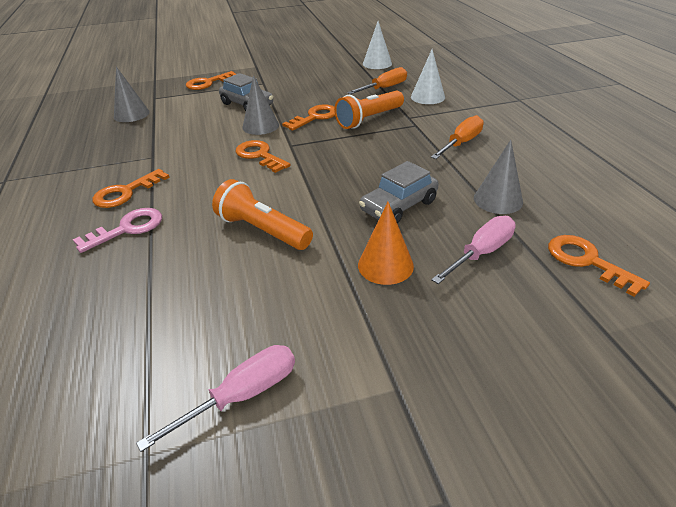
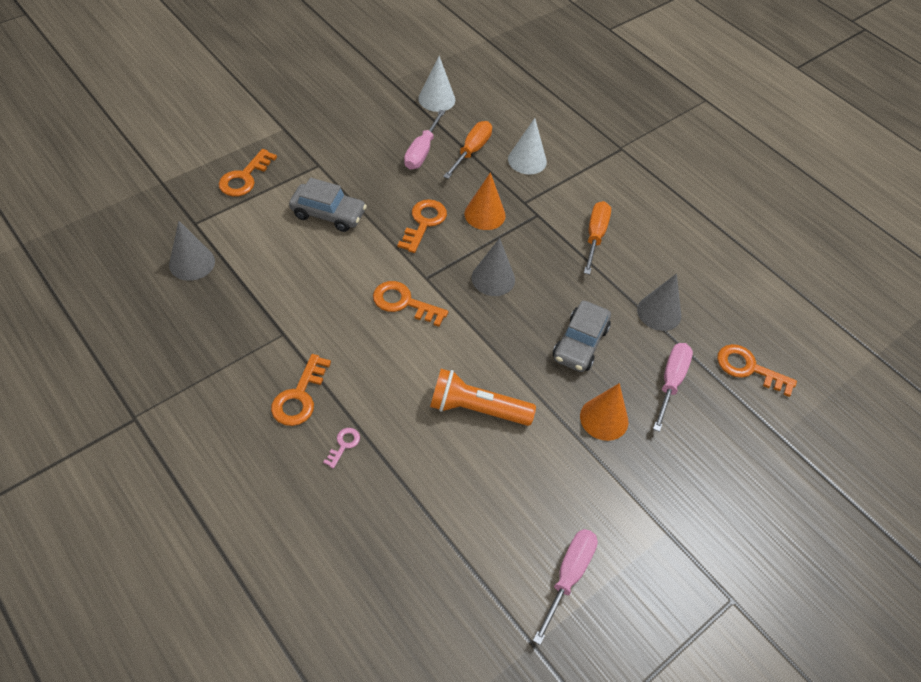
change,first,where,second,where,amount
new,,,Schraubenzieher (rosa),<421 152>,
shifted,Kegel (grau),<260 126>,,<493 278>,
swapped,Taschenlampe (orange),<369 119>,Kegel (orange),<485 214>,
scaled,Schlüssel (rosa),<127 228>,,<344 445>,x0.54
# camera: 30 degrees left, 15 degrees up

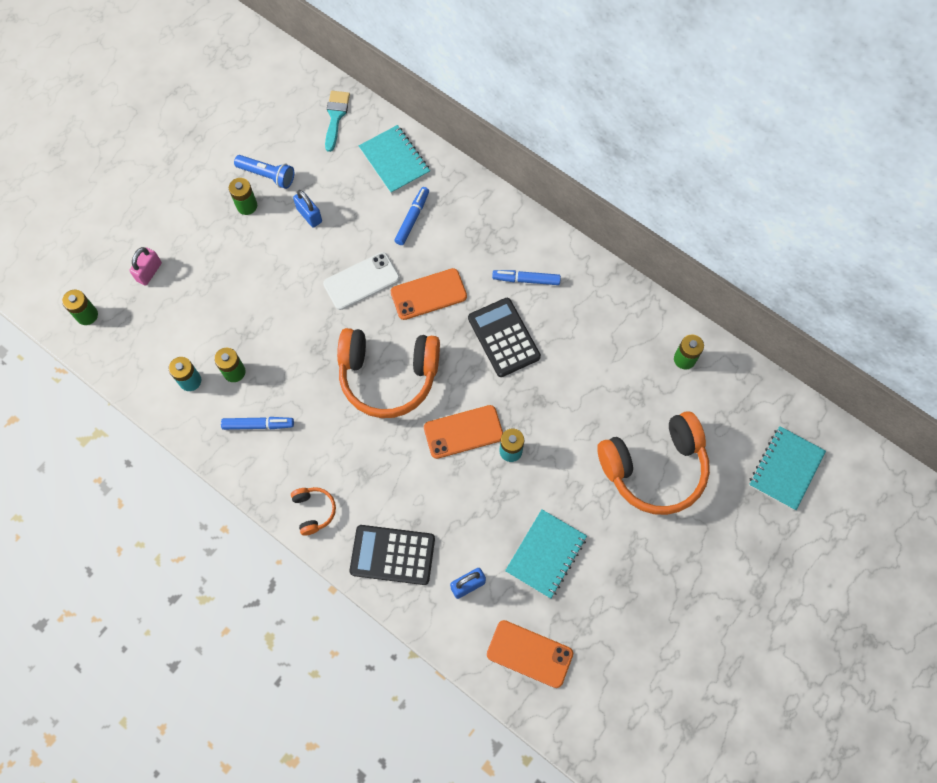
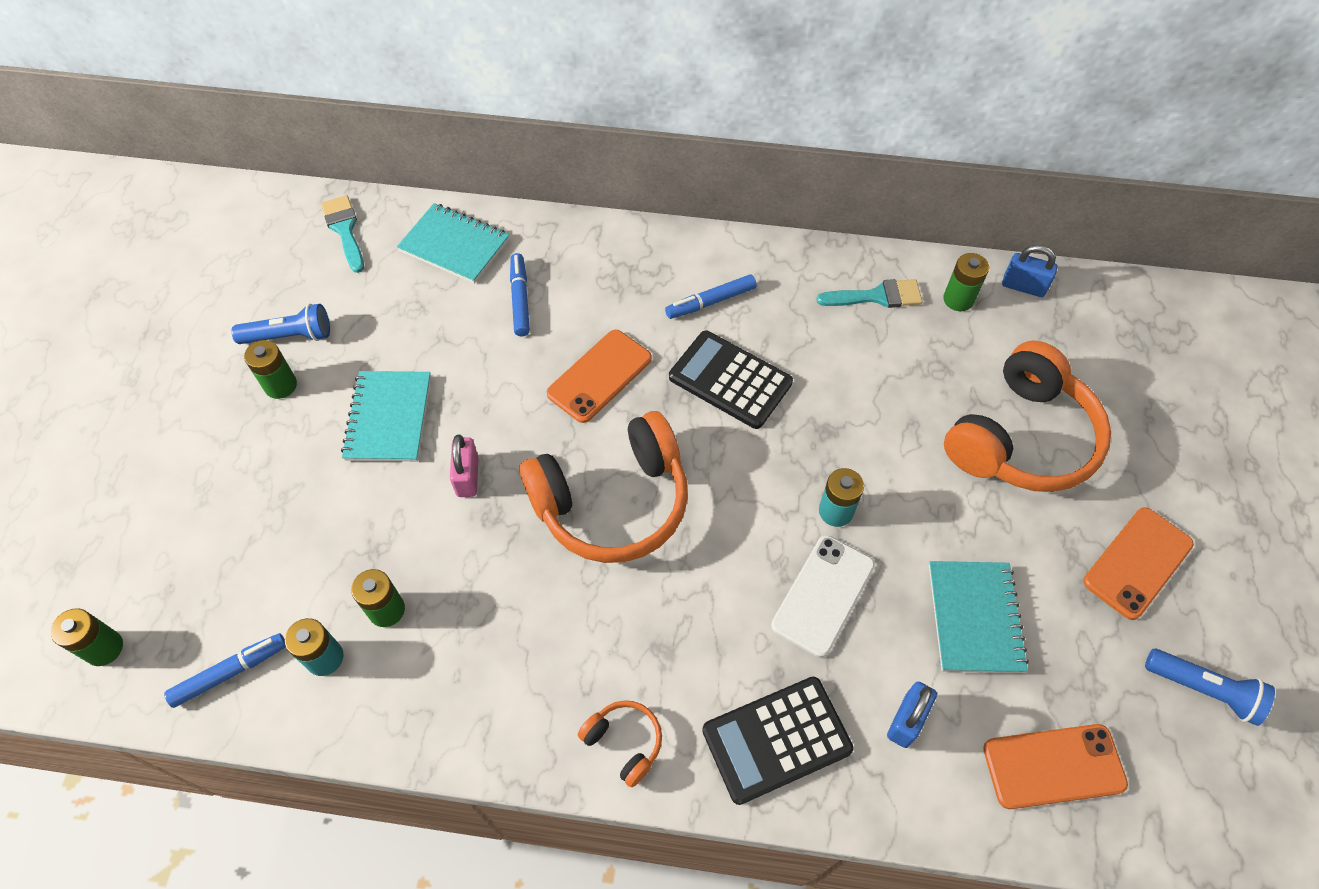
change,first,where,second,where,amount
new,,,Pinsel (türkis),<877 296>,
new,,,Taschenlampe (blau),<1203 689>,
shifted,Vorhängeschloss (rosa),<149 272>,,<468 476>,
shifted,Filzstift (blau),<258 425>,,<230 672>,
shifted,Vorhängeschloss (blau),<309 215>,,<1023 286>,
shifted,Handy (weiß),<361 281>,,<823 595>,
shifted,Handy (orange),<463 432>,,<1137 563>,
shifted,Notizbuch (türkis),<785 469>,,<388 418>,
# camera: 30 degrees left, 10 degrees down

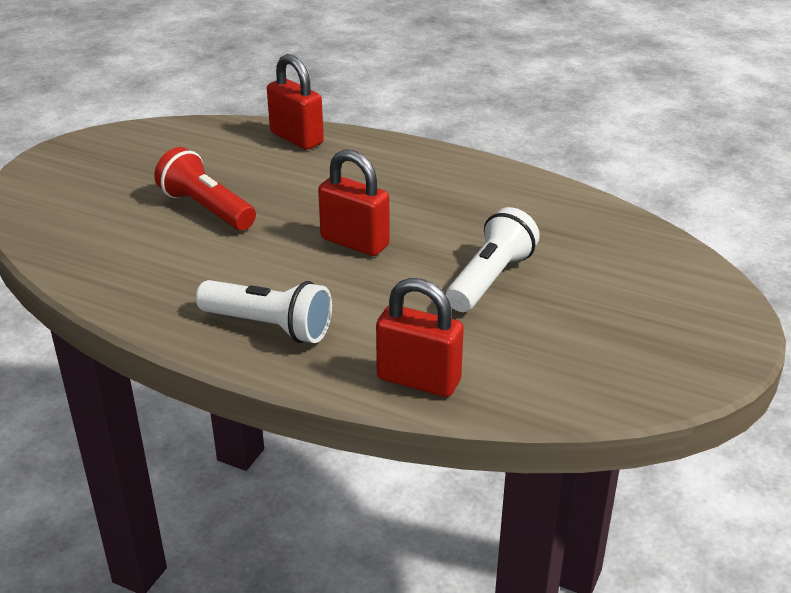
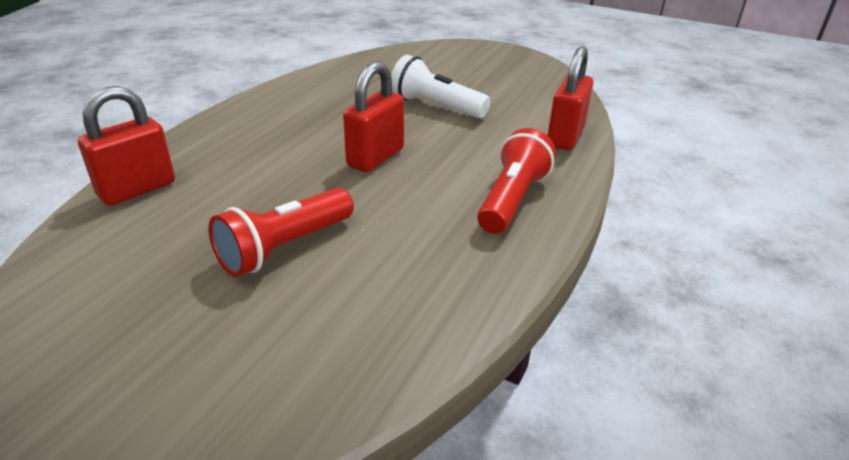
change,first,where,second,where,amount
repainted,Taschenlampe (weiß),<269 326>,Taschenlampe (rot),<512 199>,
# camera: 90 degrees left, 0 degrees up

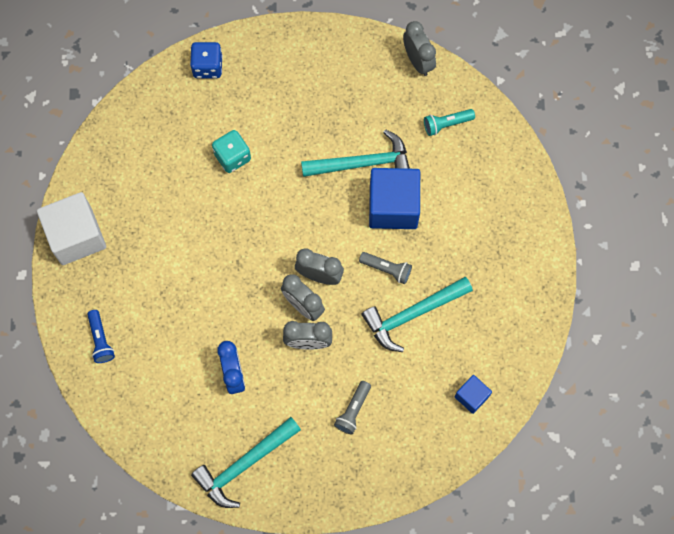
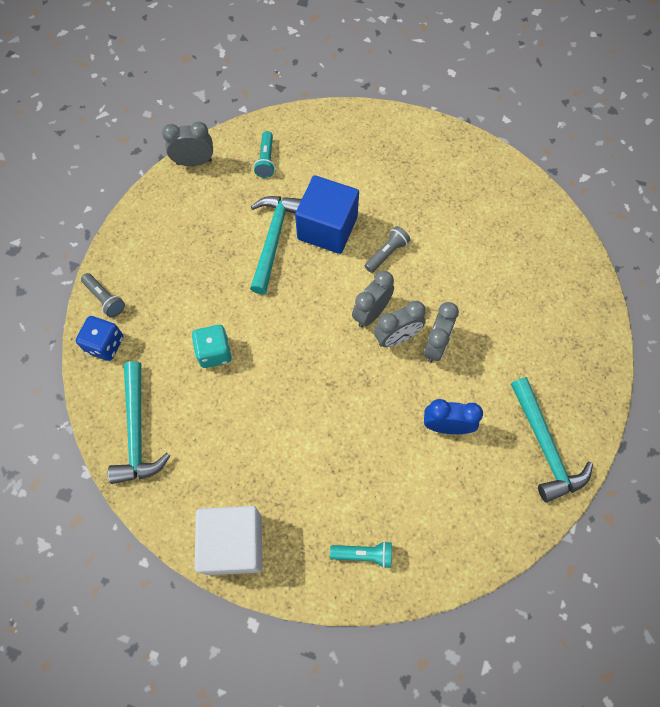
change,first,where,second,where,amount
gone,Kubus (blau),<471 396>,,,
shifted,Taschenlampe (grau),<353 410>,,<105 299>,
shifted,Hammer (türkis),<413 314>,,<137 431>,
repainted,Taschenlampe (blau),<101 340>,Taschenlampe (türkis),<364 554>,
# camera: 70 degrees left, 5 degrees down

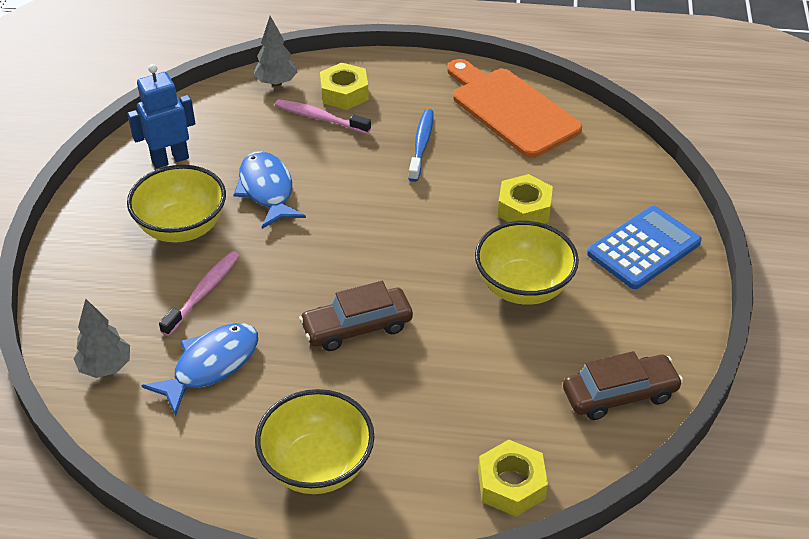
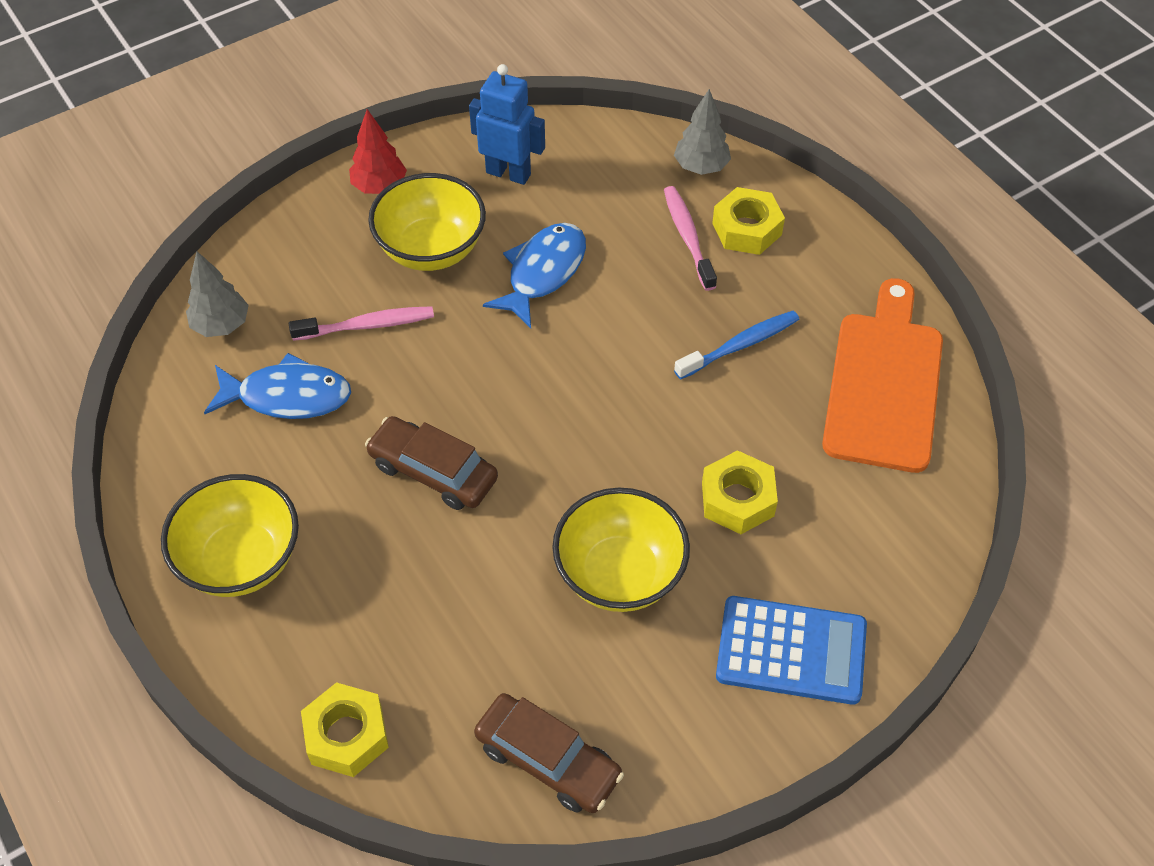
change,first,where,second,where,amount
new,,,Baum (rot),<379 186>,
# camera: 50 degrees right, 10 degrees up

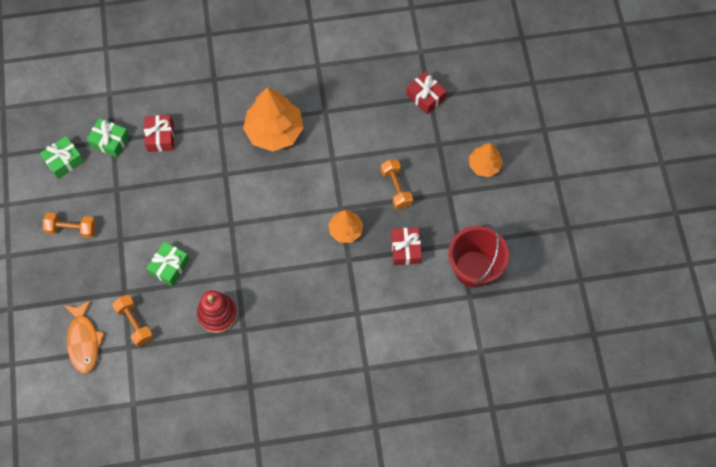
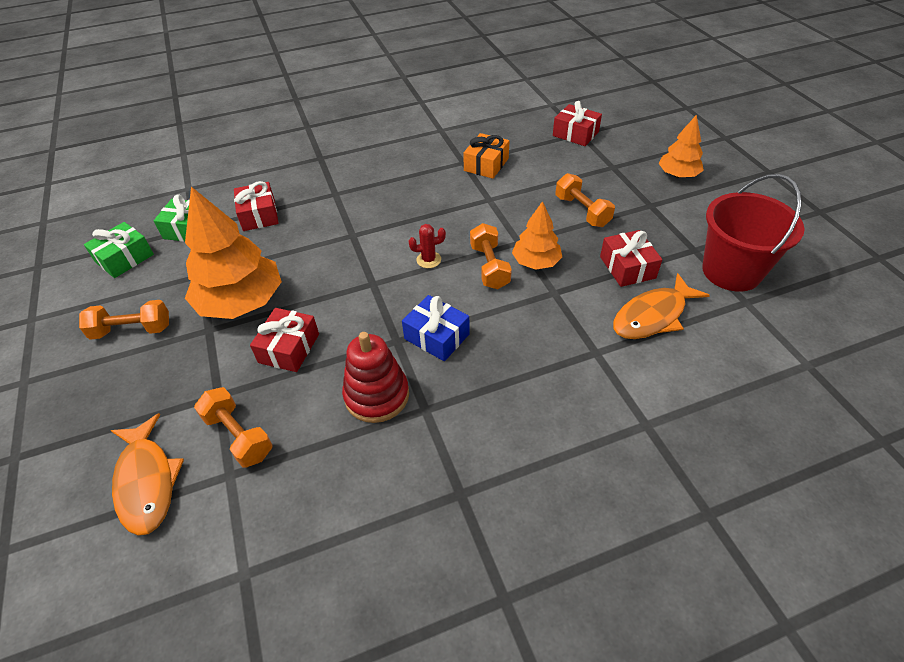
change,first,where,second,where,amount
new,,,Geschenk (blau),<437 336>,
new,,,Kaktus (rot),<428 260>,
new,,,Geschenk (orange),<486 164>,
new,,,Hantel (orange),<489 267>,
new,,,Fisch (orange),<653 316>,
shifted,Baum (orange),<274 131>,,<241 302>,
repainted,Geschenk (grün),<169 266>,Geschenk (rot),<289 348>,
# camera: 10 degrees left, 20 degrees down

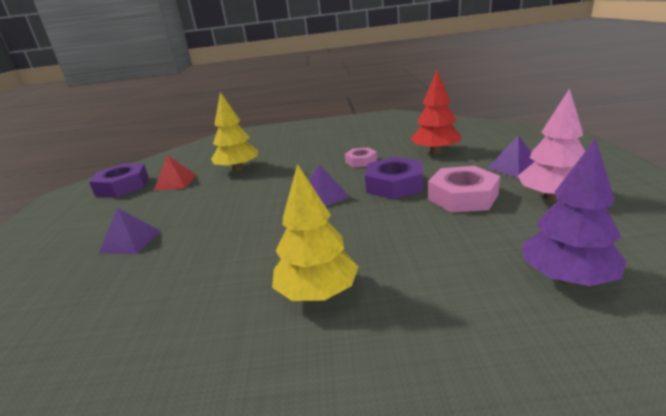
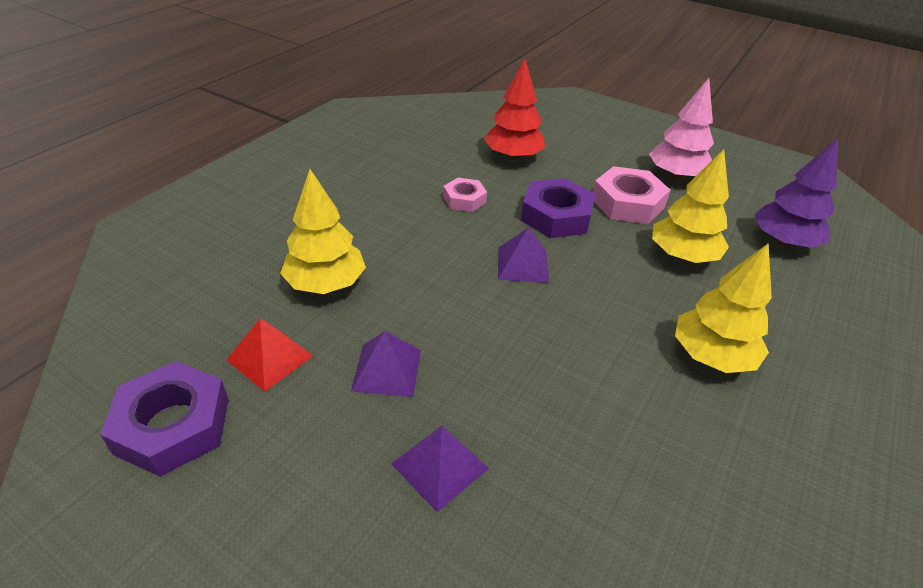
change,first,where,second,where,amount
new,,,Baum (gelb),<682 256>,
shifted,Pyramide (lila),<514 168>,,<387 370>,
# camera: 60 degrees left, 15 degrees up

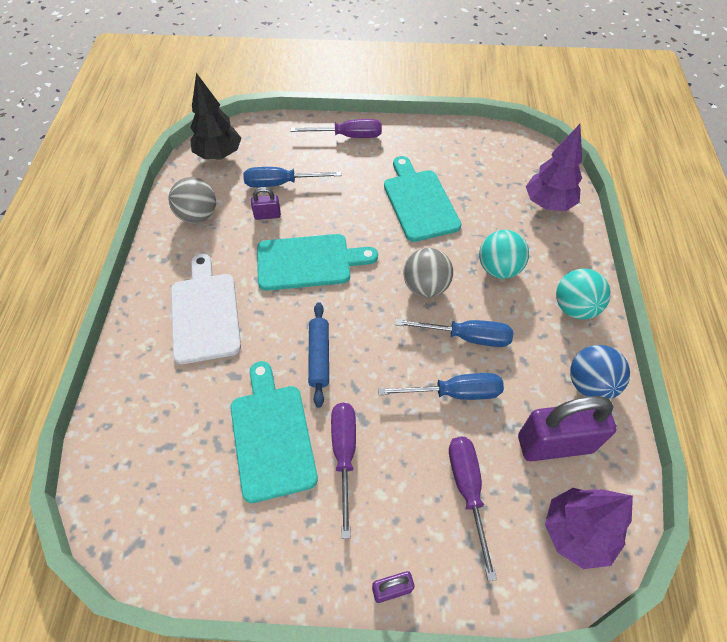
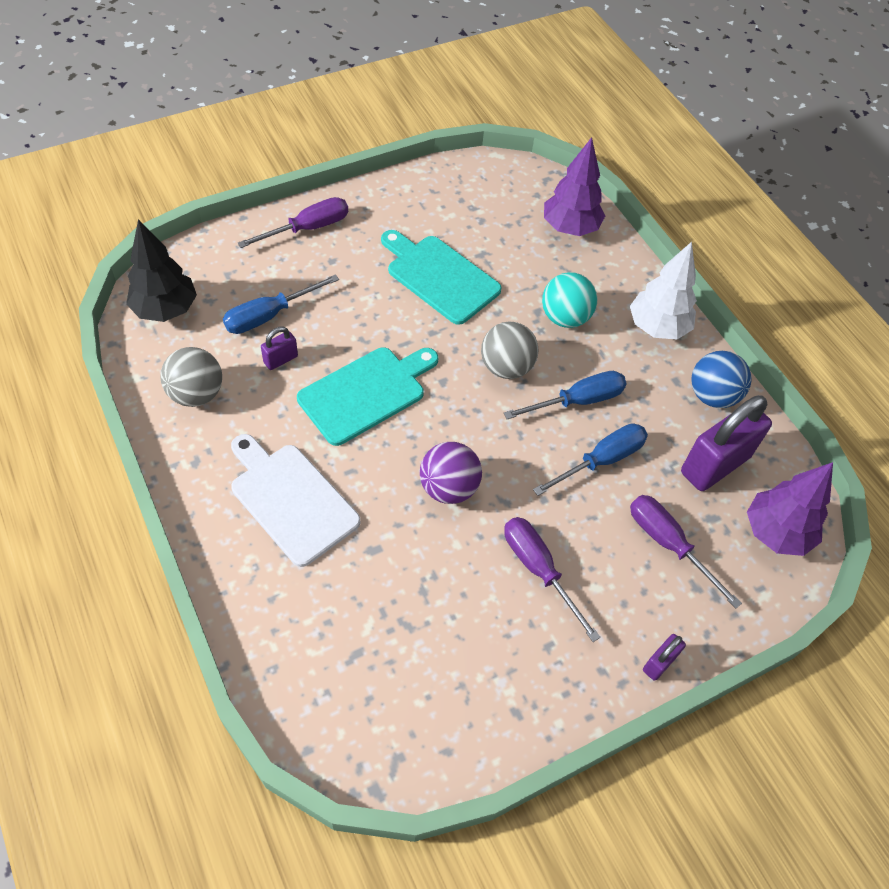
change,first,where,second,where,amount
gone,Schneidebrett (türkis),<272 436>,,,
swapped,Nudelholz (blau),<319 357>,Ball (lila),<448 488>,
swapped,Ball (türkis),<574 308>,Baum (weiß),<657 327>,
# camera: 35 degrees left, 0 degrees up

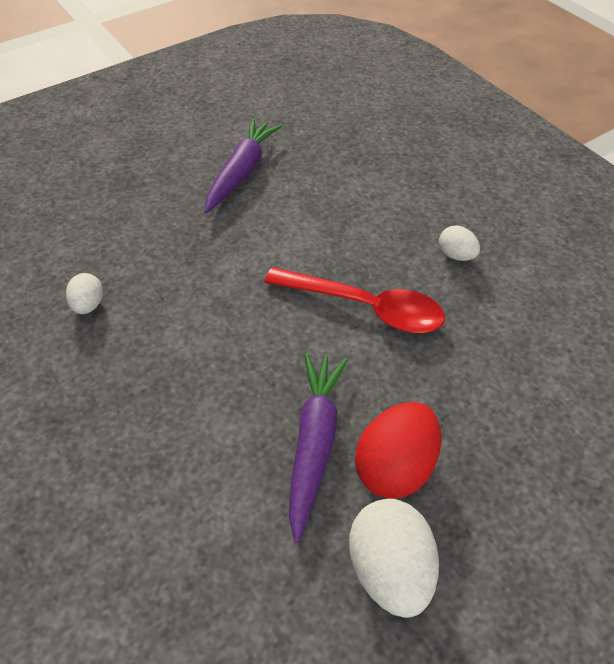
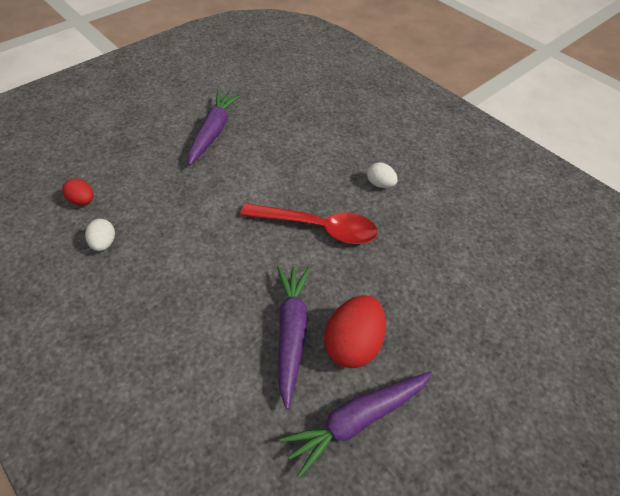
change,first,where,second,where,amount
new,,,Ei (rot),<82 201>,
swapped,Ei (weiß),<389 568>,Karotte (lila),<357 419>,
# camera: 10 degrees left, 0 degrees up

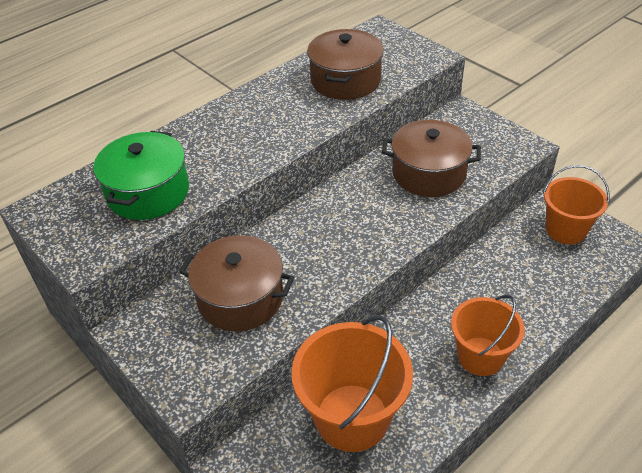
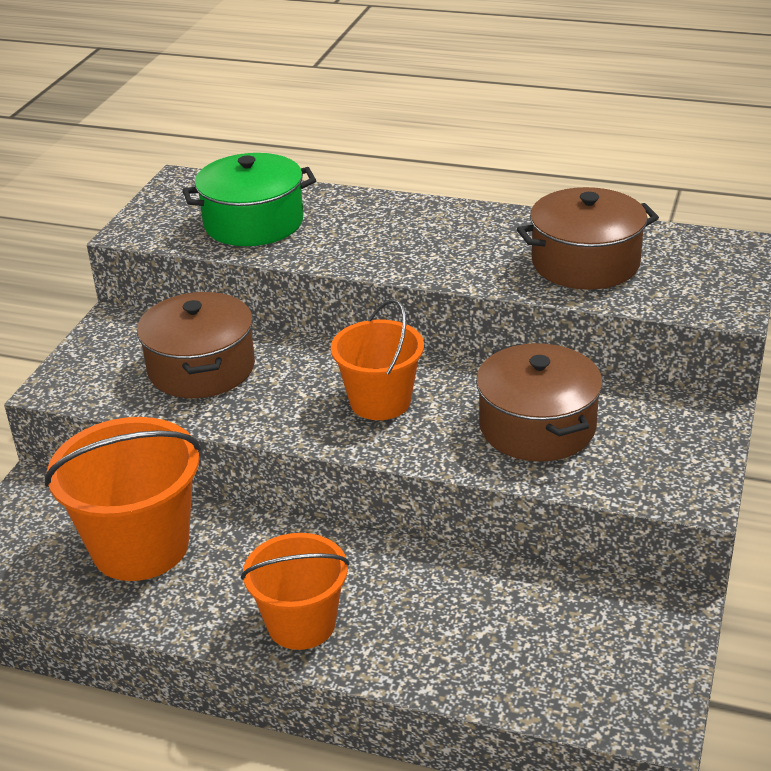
change,first,where,second,where,amount
shifted,Eimer (orange),<565 230>,,<380 401>,
# camera: 60 degrees right, 10 degrees down

